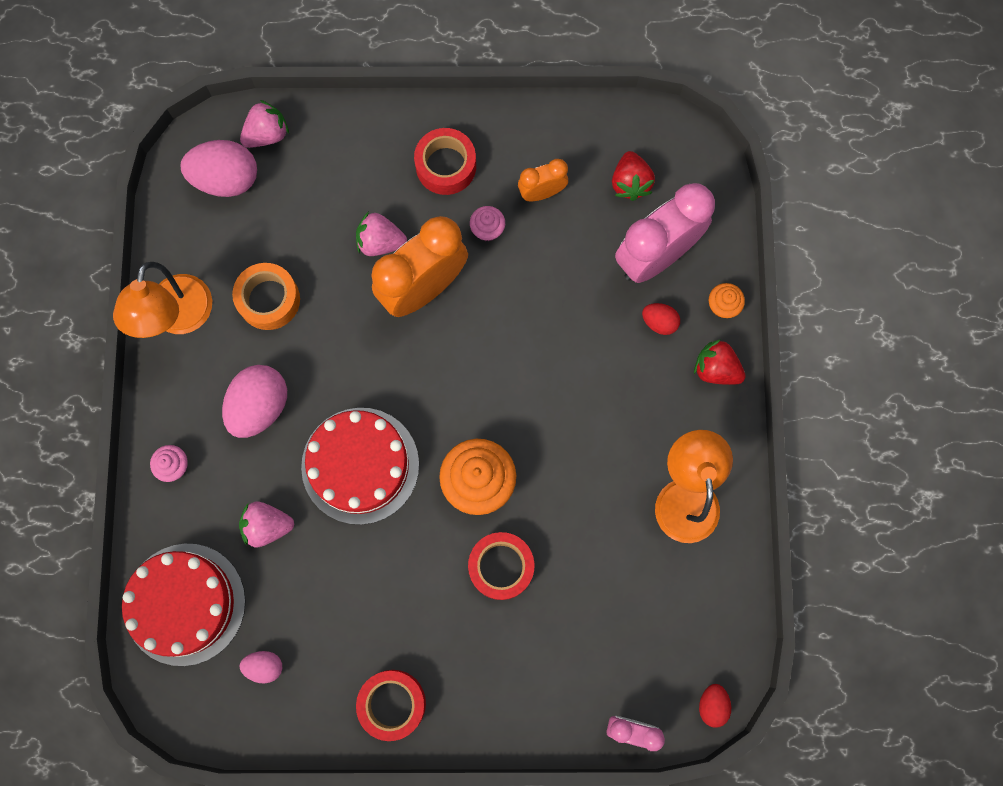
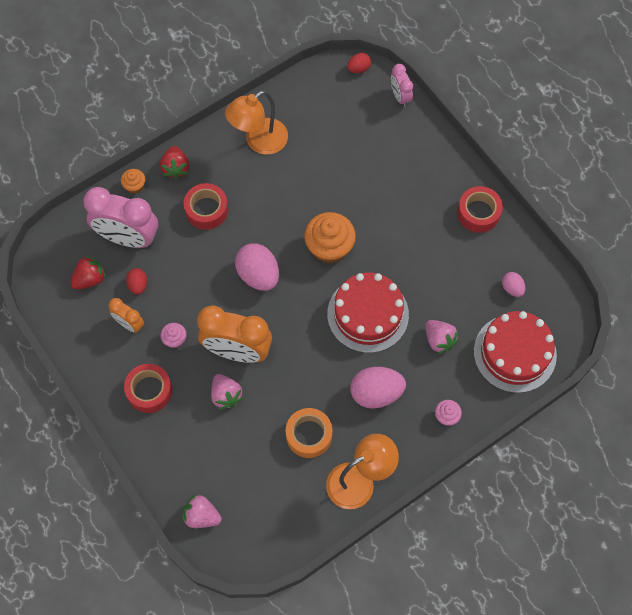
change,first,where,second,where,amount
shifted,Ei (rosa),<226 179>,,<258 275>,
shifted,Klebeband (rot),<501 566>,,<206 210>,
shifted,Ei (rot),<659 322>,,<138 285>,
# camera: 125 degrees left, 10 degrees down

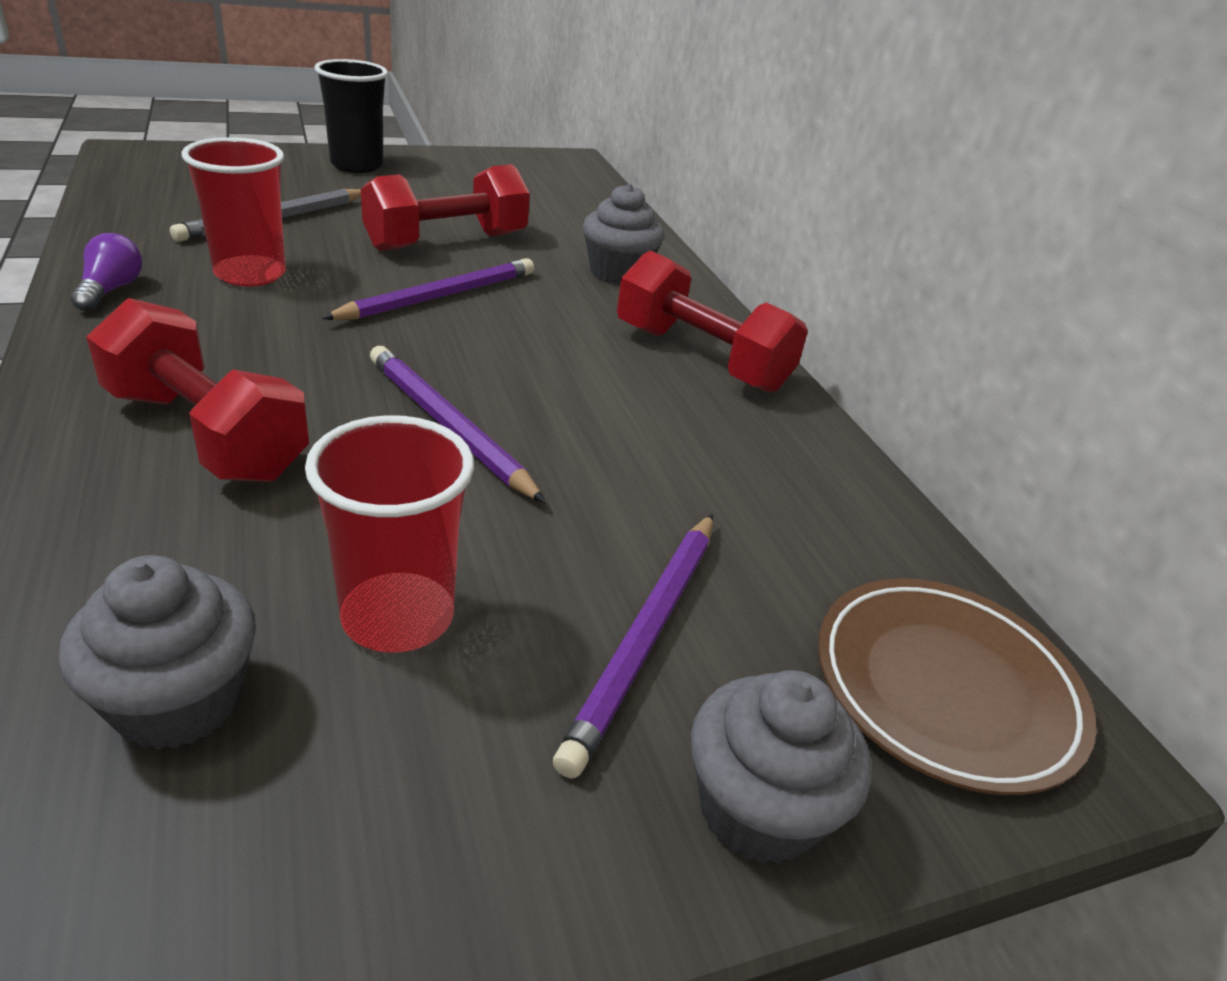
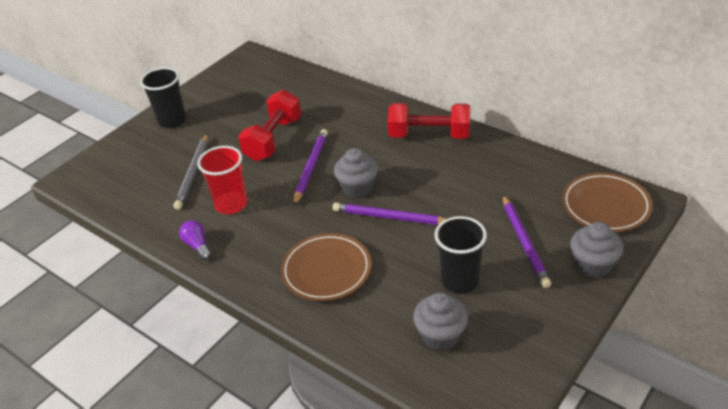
change,first,where,second,where,amount
shifted,Muffin (grau),<618 273>,,<358 187>,
swapped,Hantel (rot),<207 434>,Teller (braun),<326 270>,
repainted,Becher (rot),<398 616>,Becher (schwarz),<460 281>,
# camera: 25 degrees left, 5 degrees up

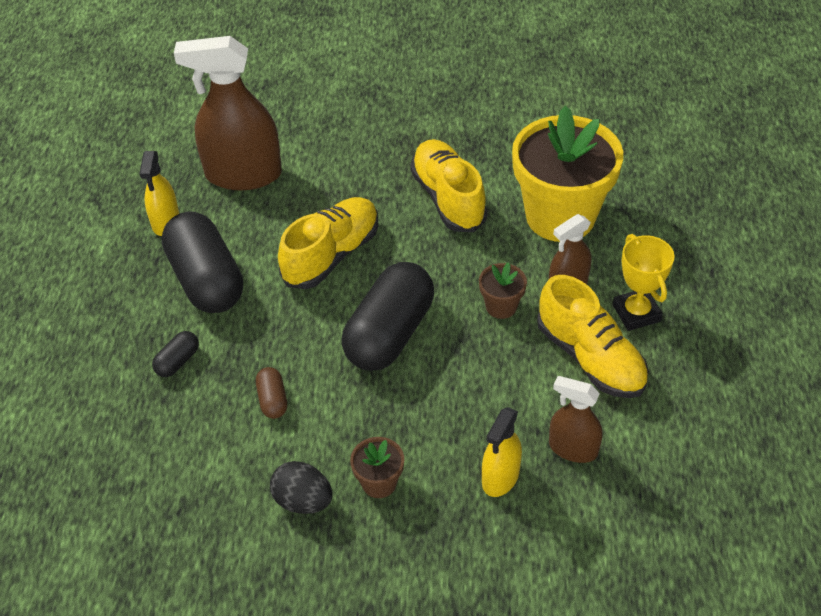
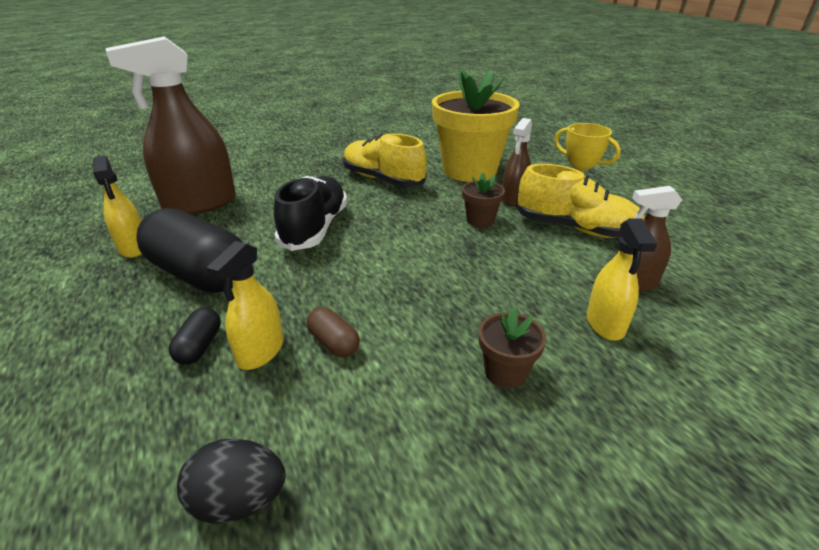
change,first,where,second,where,amount
gone,Kapsel (schwarz),<389 334>,,,
new,,,Sprühflasche (gelb),<260 351>,
shifted,Ei (schwarz),<303 501>,,<239 500>,
repainted,Schuh (gelb),<331 255>,Schuh (schwarz),<315 228>,
# camera: 30 degrees left, 15 degrees down

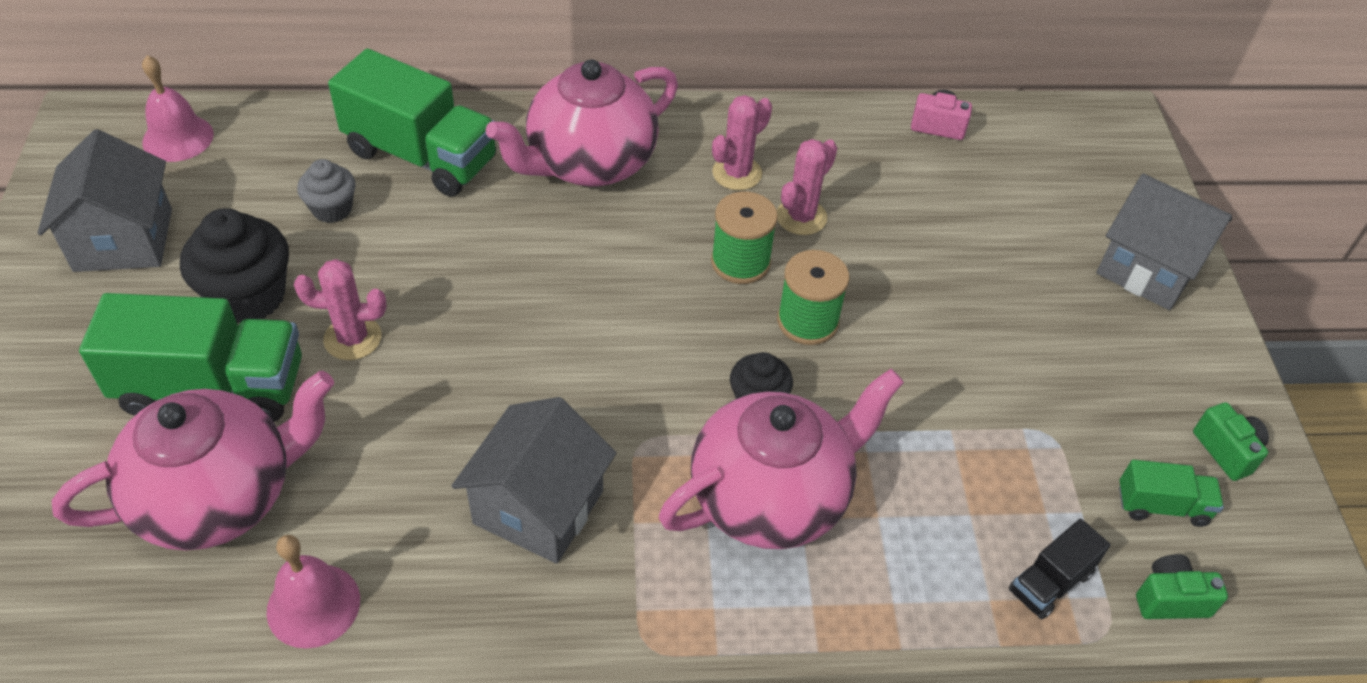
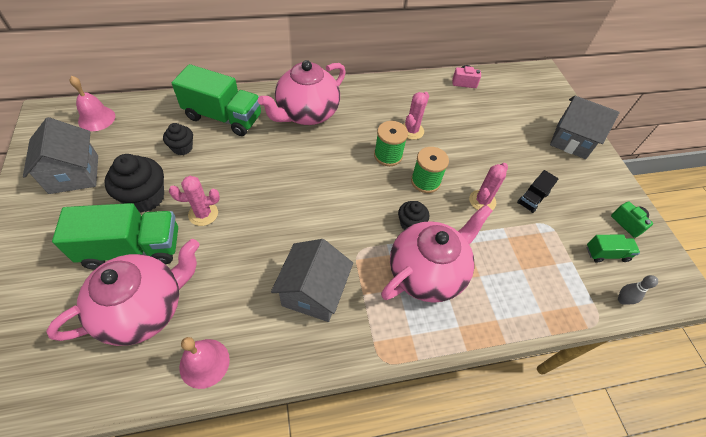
change,first,where,second,where,amount
shifted,Kaktus (rosa),<737 173>,,<482 201>,
shifted,Lastwagen (schwarz),<1050 582>,,<532 198>,
swapped,Kamera (grün),<1170 599>,Bowlingkegel (grau),<622 300>,
repainted,Muffin (grau),<332 209>,Muffin (schwarz),<182 148>,
# camera: 10 degrees left, 5 degrees up

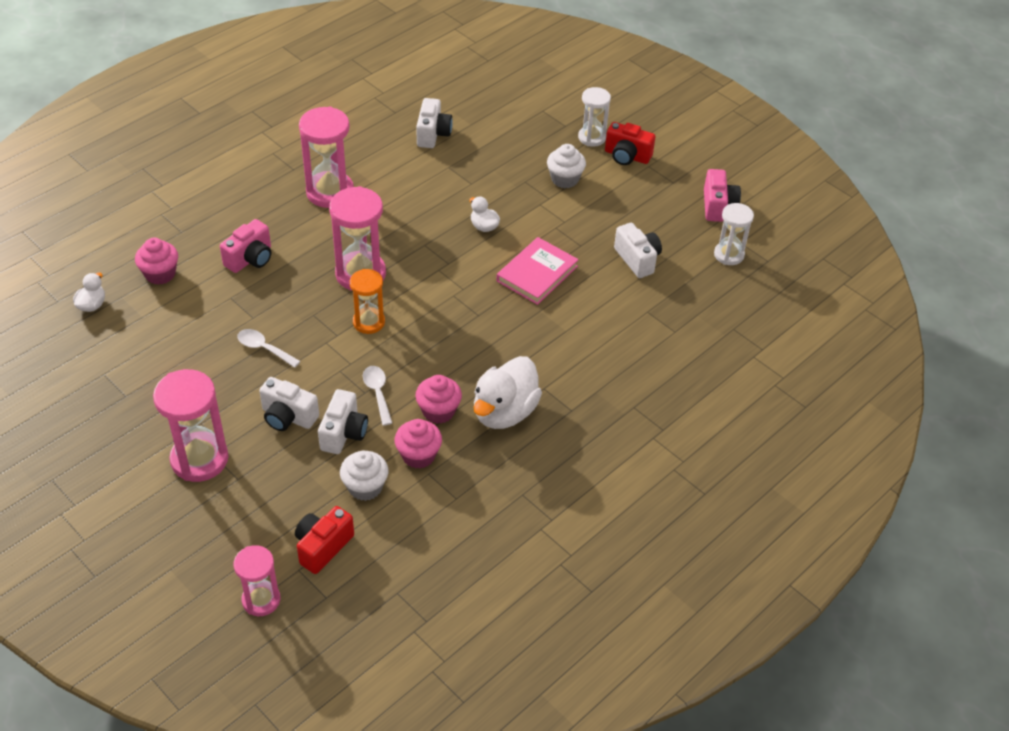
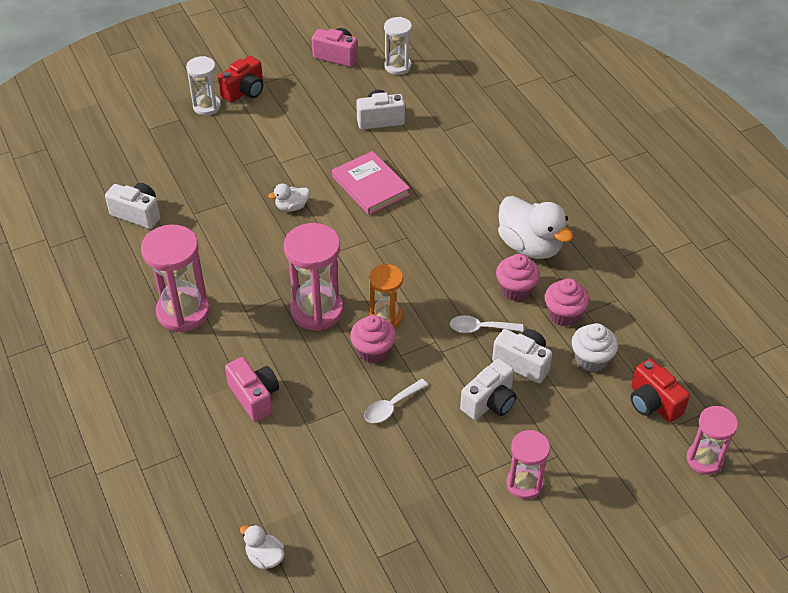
change,first,where,second,where,amount
gone,Muffin (weiß),<564 179>,,,
shifted,Muffin (rosa),<160 274>,,<373 351>,
scaled,Sanduhr (rosa),<199 459>,,<524 484>,x0.62
# camera: 70 degrees left, 0 degrees up

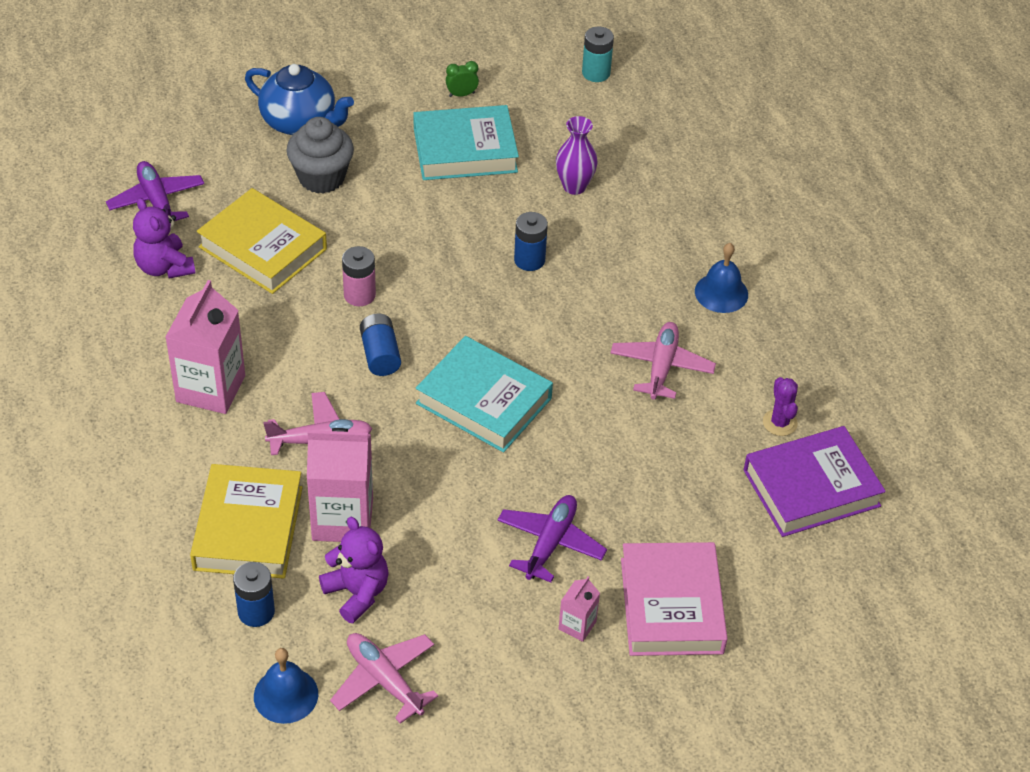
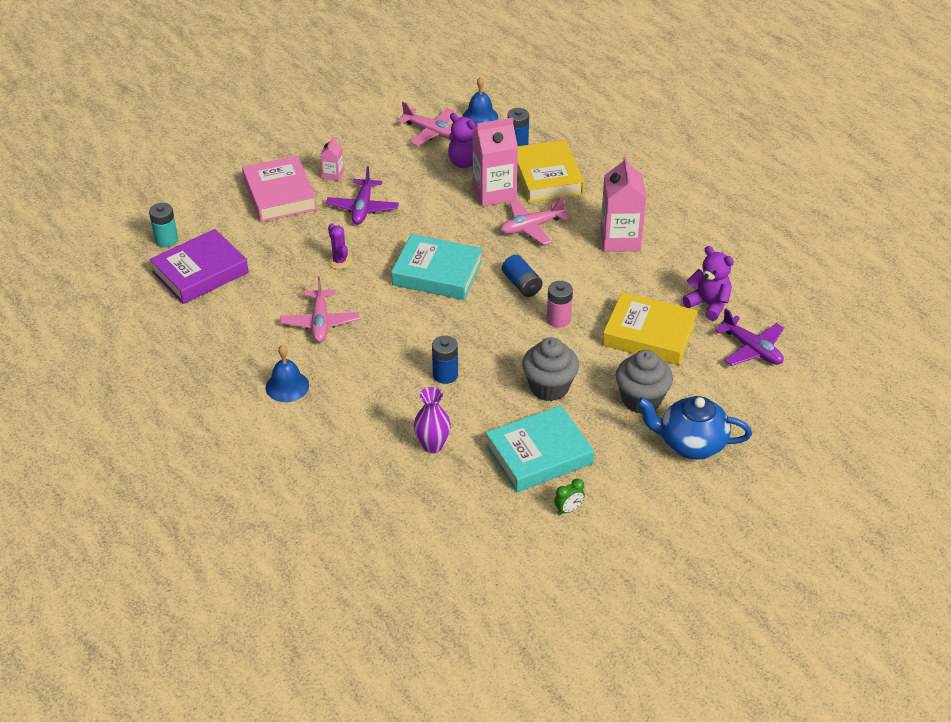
change,first,where,second,where,amount
new,,,Muffin (grau),<549 387>,
shifted,Batterie (türkis),<596 73>,,<166 240>,
shifted,Kaktus (lila),<779 423>,,<339 261>,
# camera: 165 degrees right, 5 degrees down

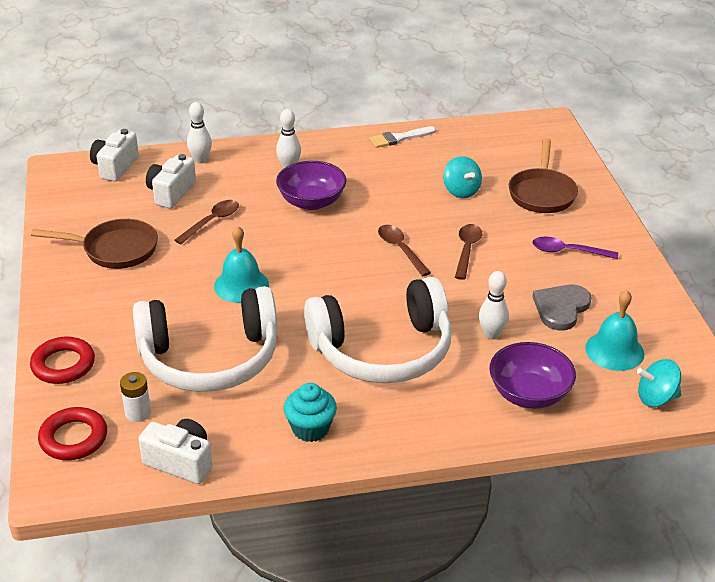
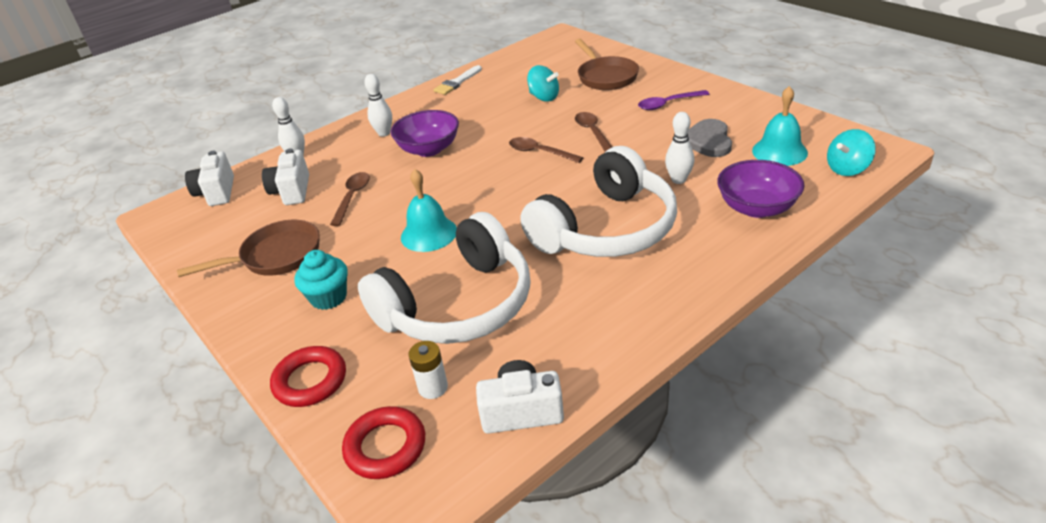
change,first,where,second,where,amount
shifted,Muffin (türkis),<310 429>,,<329 297>,
# camera: 25 degrees left, 0 degrees up

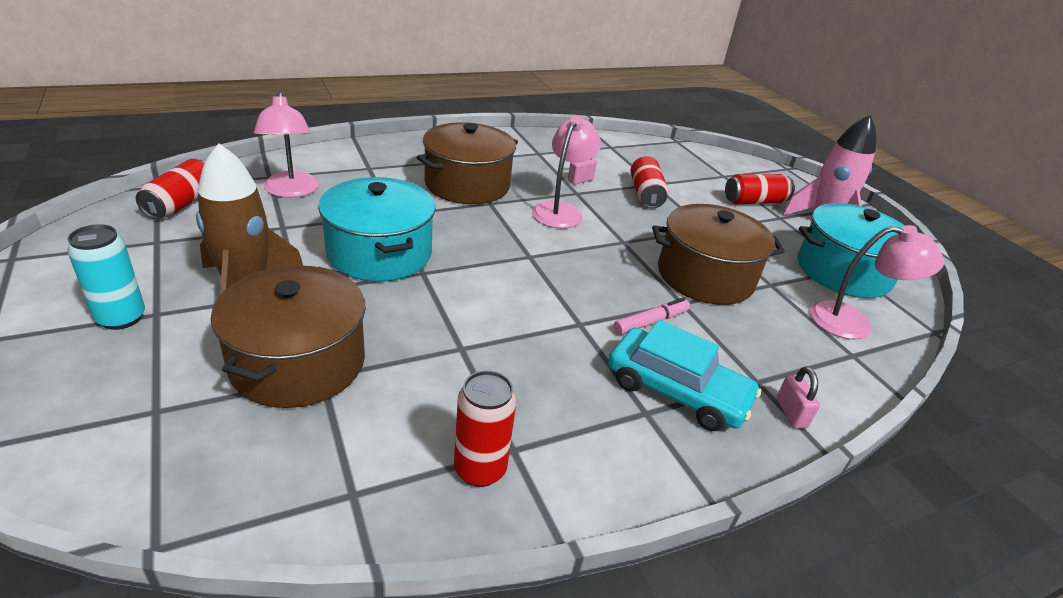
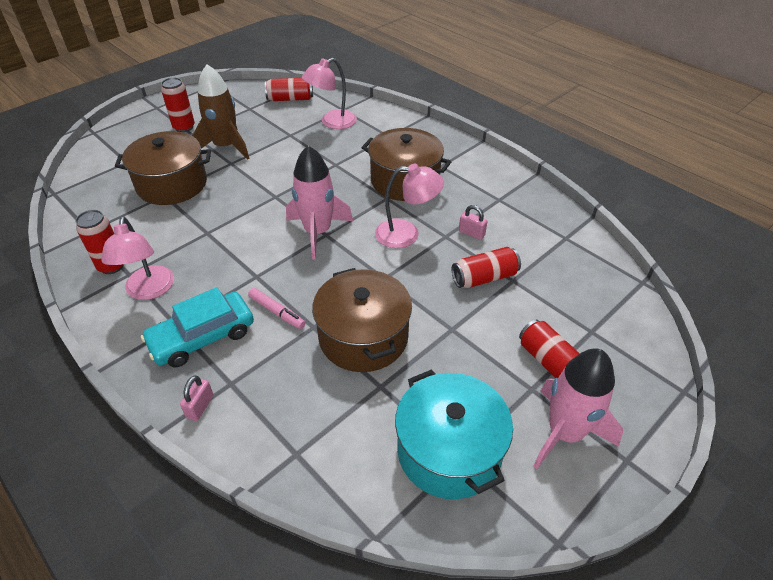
change,first,where,second,where,amount
gone,Kochtopf (türkis),<379 253>,,,
new,,,Rakete (rosa),<317 232>,
shifted,Lampe (rosa),<853 323>,,<149 291>,
repainted,Dose (türkis),<121 318>,Dose (rot),<184 127>,
rotated,Auto (türkis),<676 391>,,<202 337>,45 degrees clockwise
rotated,Vorhängeschloss (rosa),<791 413>,,<200 406>,45 degrees counterclockwise
# camera: 75 degrees right, 10 degrees up

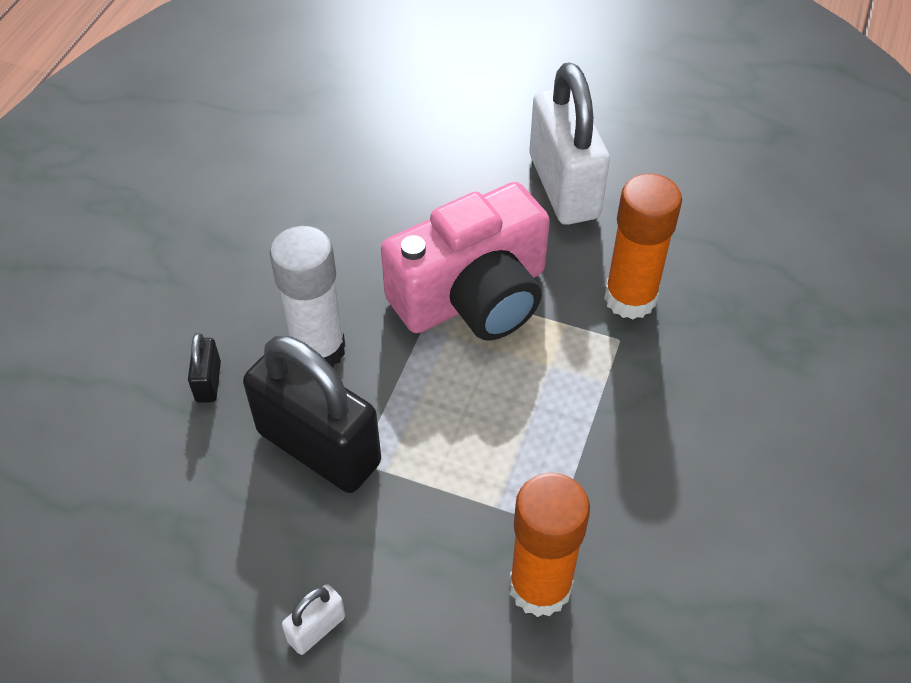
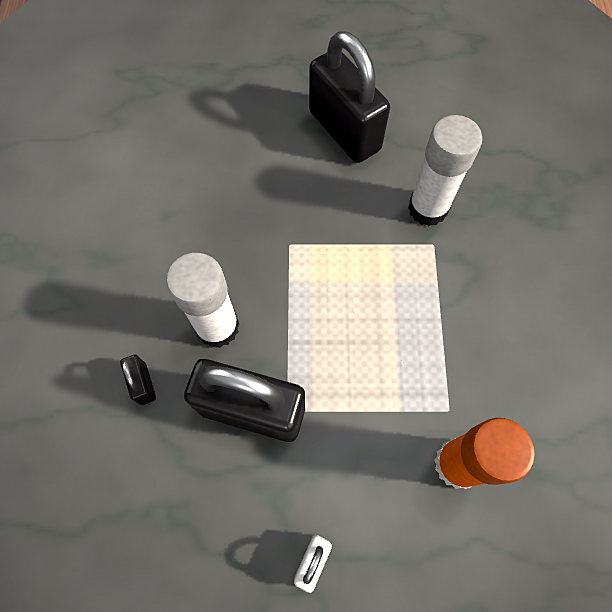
change,first,where,second,where,amount
gone,Kamera (rosa),<473 296>,,,
repainted,Vorhängeschloss (weiß),<563 186>,Vorhängeschloss (schwarz),<344 131>,
repainted,Klebestift (orange),<630 298>,Klebestift (weiß),<428 208>,
# camera: 20 degrees left, 15 degrees up

